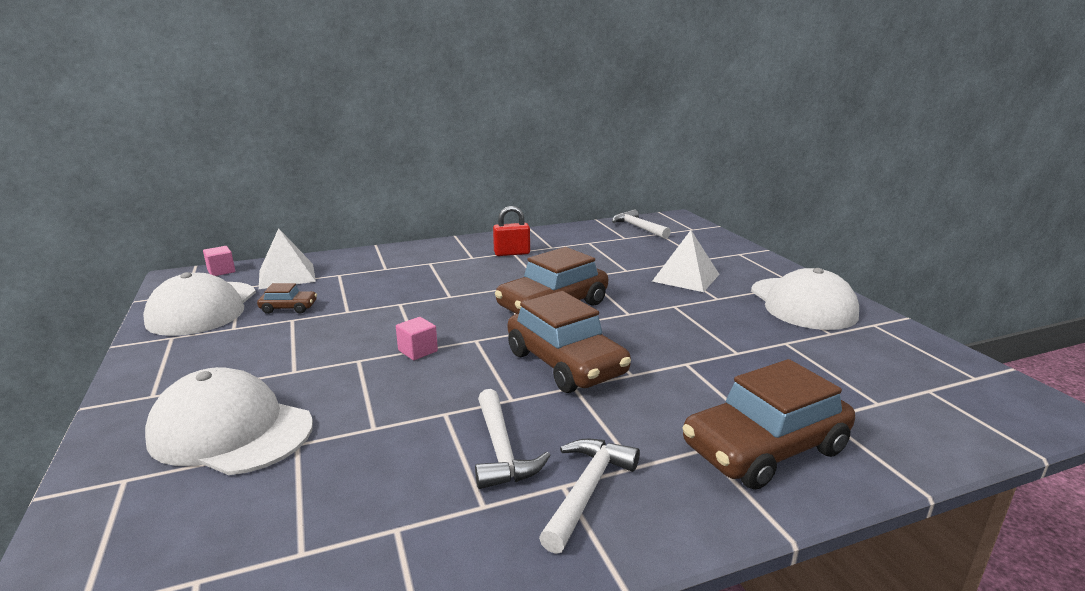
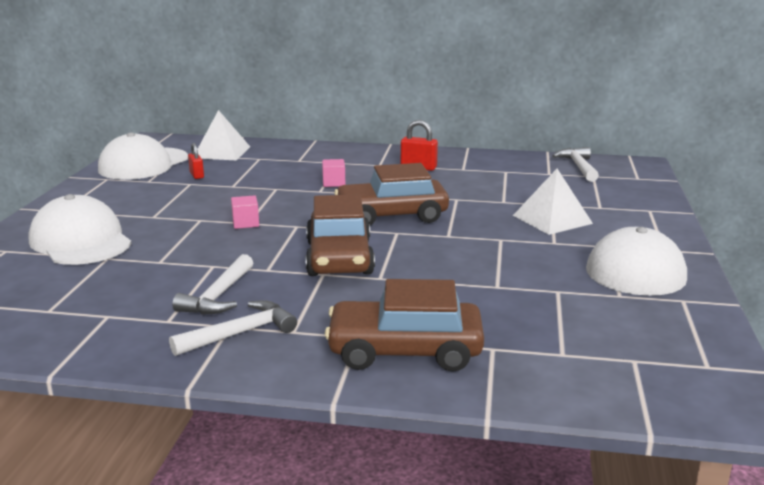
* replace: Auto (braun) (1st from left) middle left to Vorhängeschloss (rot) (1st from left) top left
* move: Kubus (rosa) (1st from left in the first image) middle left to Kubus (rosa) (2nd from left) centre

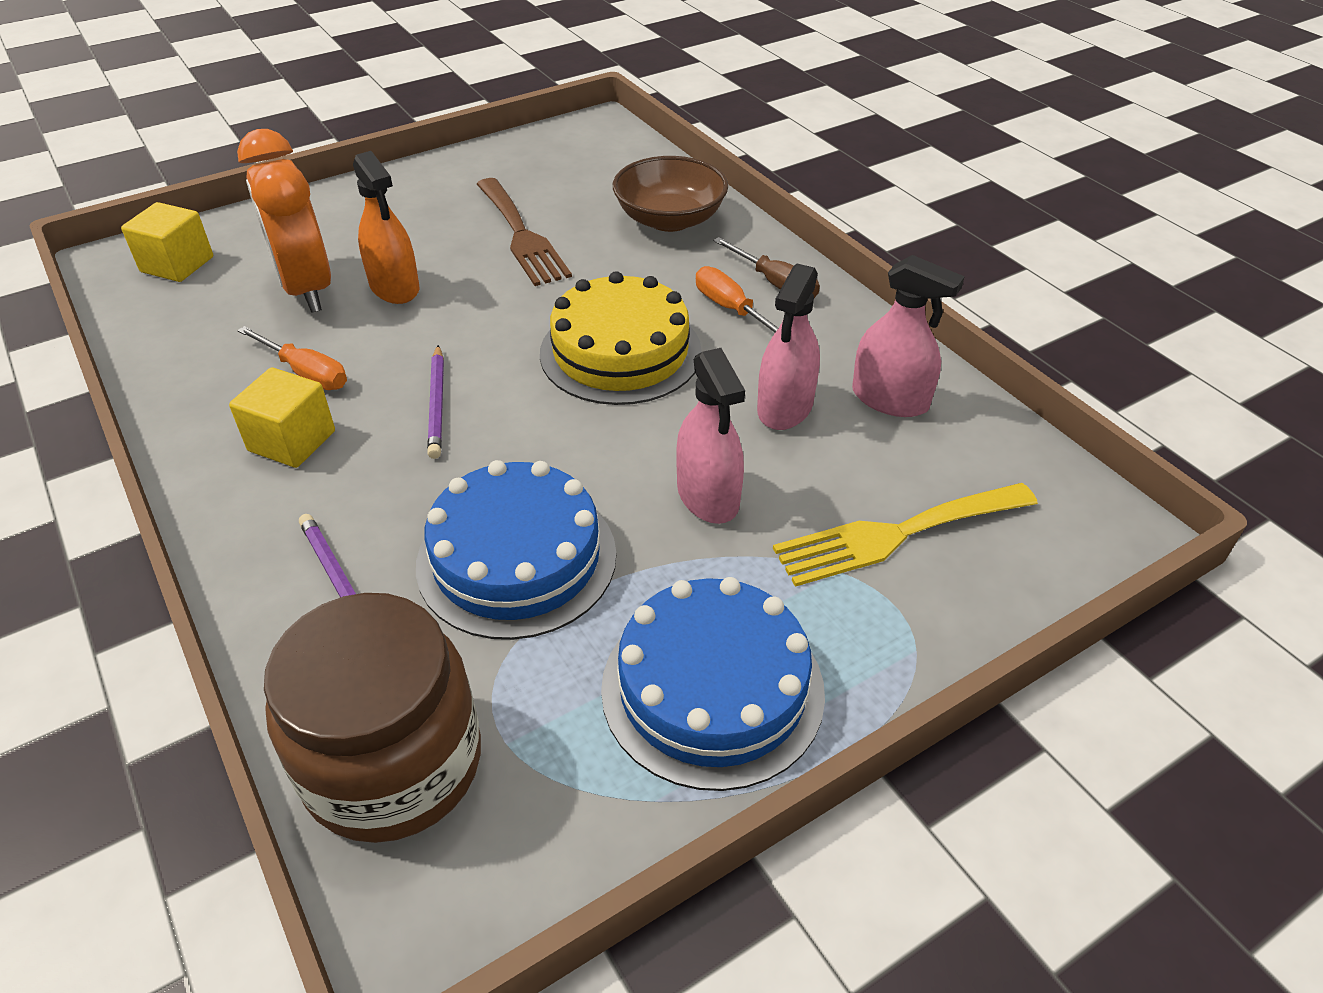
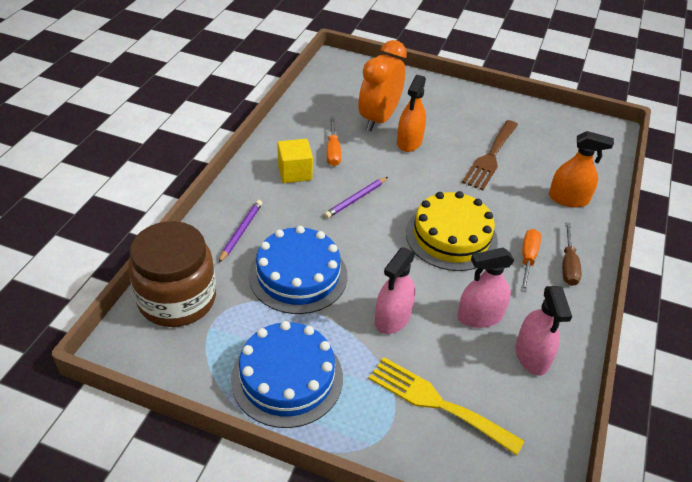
* replace: Schüssel (braun) top centre to Sprühflasche (orange) (2nd from left) middle right
* delete: Kubus (gelb) (1st from left) top left

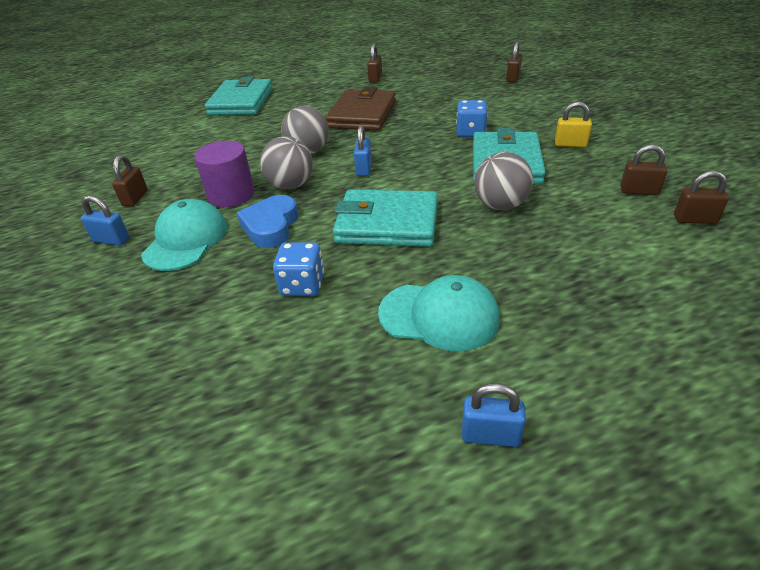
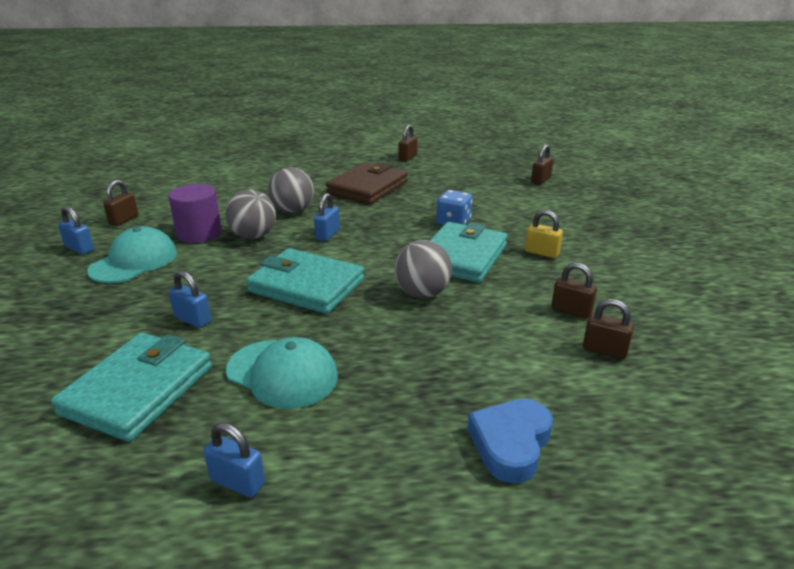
* move: Geldbörse (türkis) (1st from left) top left to bottom left
* replace: Spielwürfel (blau) (1st from left) centre to Vorhängeschloss (blau) (2nd from left) middle left
* move: Herz (blau) centre to bottom centre

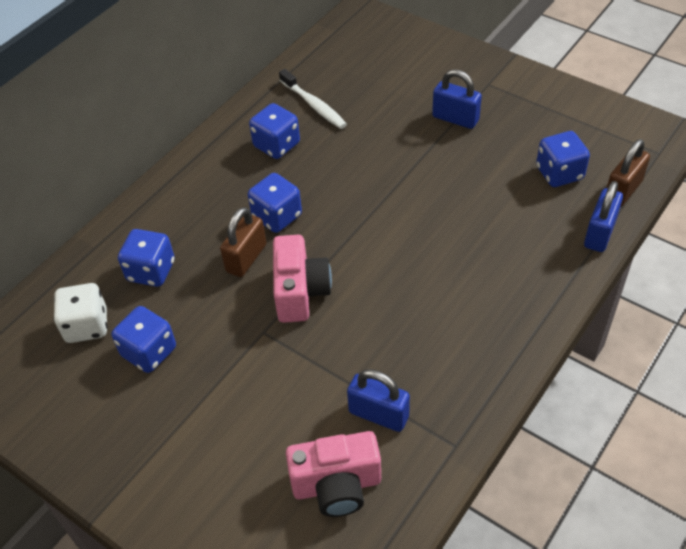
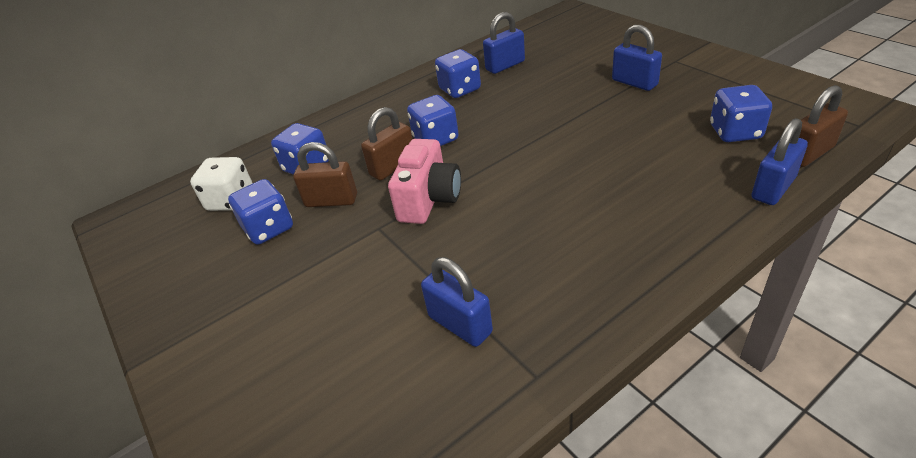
* insert: Vorhängeschloss (braun) (1st from left) centre
* replace: Zahnbürste (weiß) top centre to Vorhängeschloss (blau) (2nd from left) top centre
* delete: Kamera (rosa) (2nd from left) bottom centre

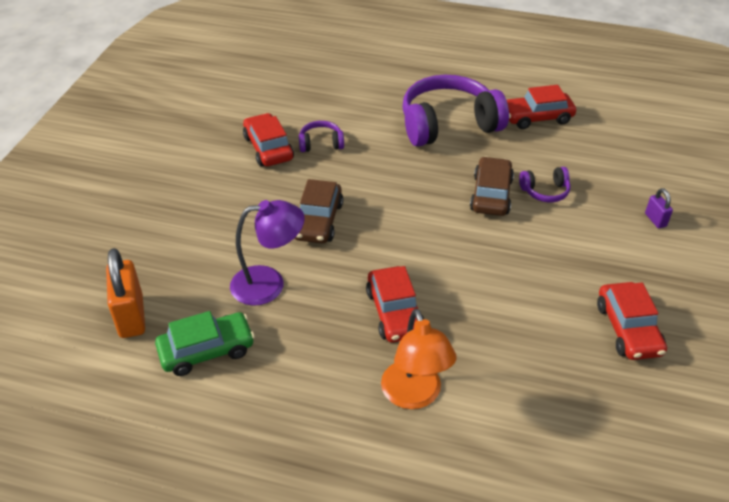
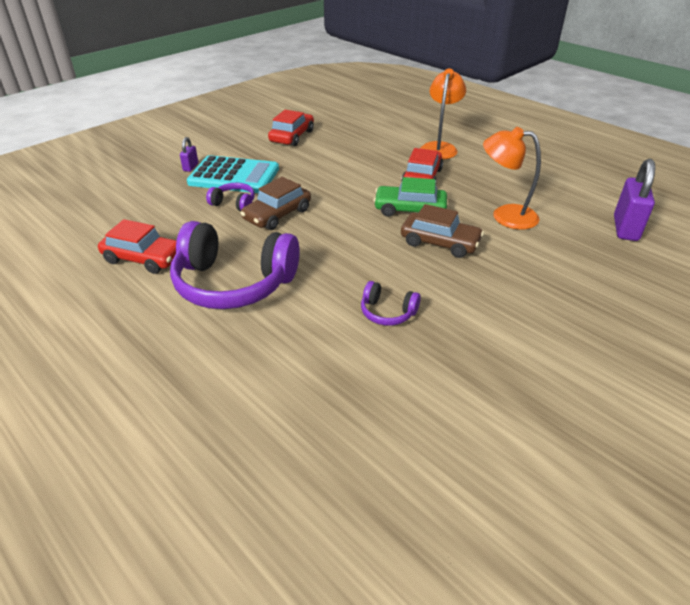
* insert: Taschenrechner (türkis) top centre
* move: Auto (grün) bottom left to top centre
* rotate: Auto (braun) (1st from left in the first image) centre = centre 75 degrees clockwise
* recolor: Lampe (lila) centre to Lampe (orange) (2nd from left) top right
* recolor: Vorhängeschloss (orange) middle left to Vorhängeschloss (lila) (2nd from left) top right
* delete: Auto (rot) (1st from left) top centre

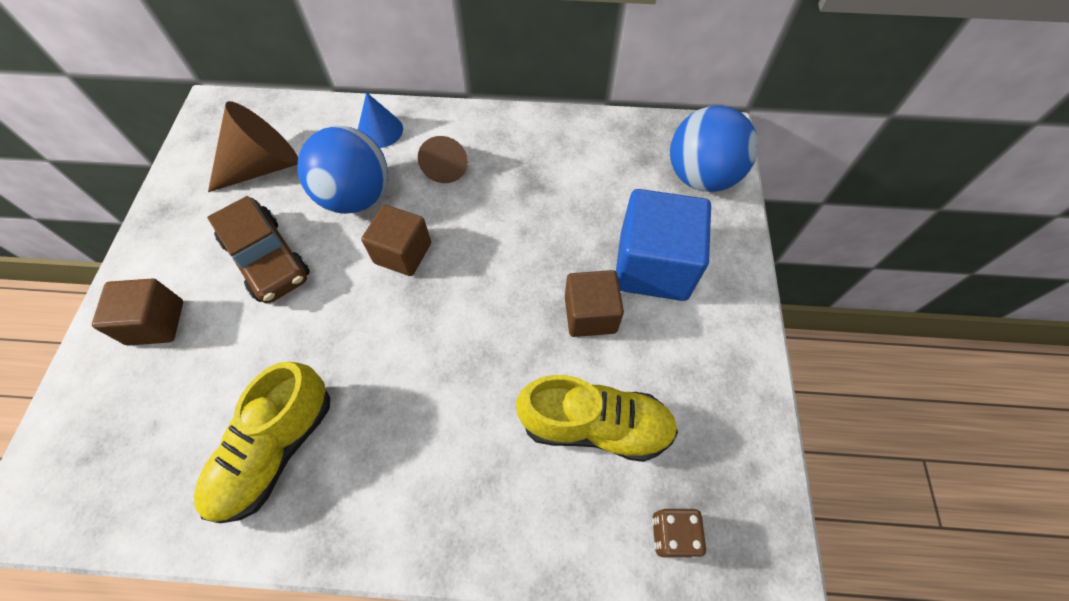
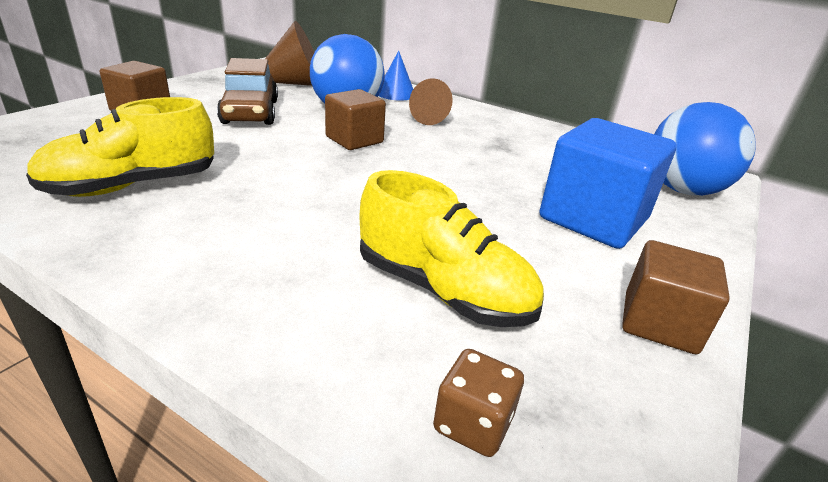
* move: Kubus (braun) (3rd from left) centre to middle right

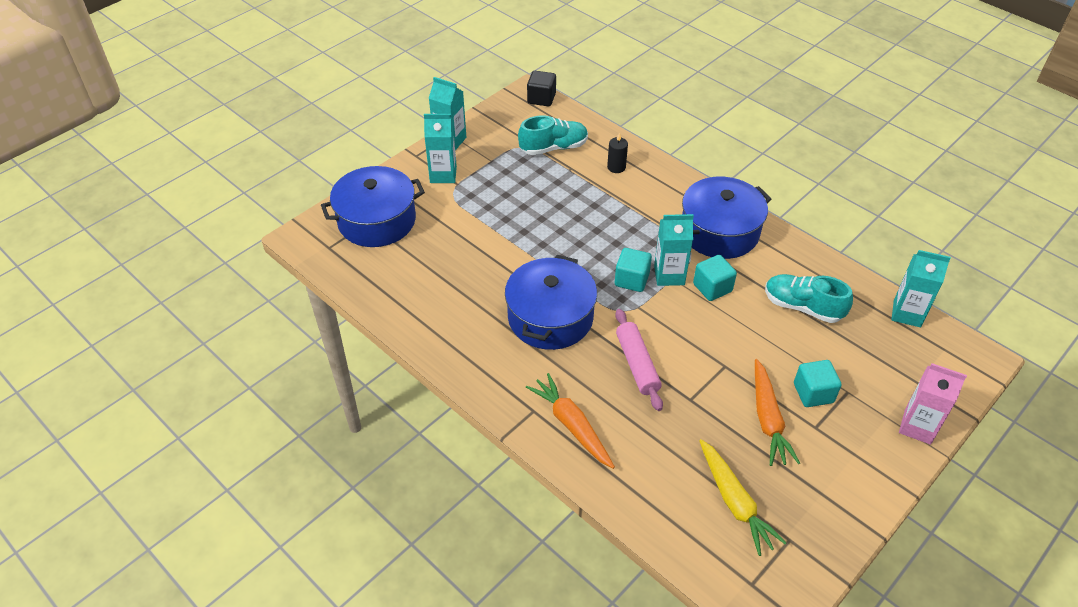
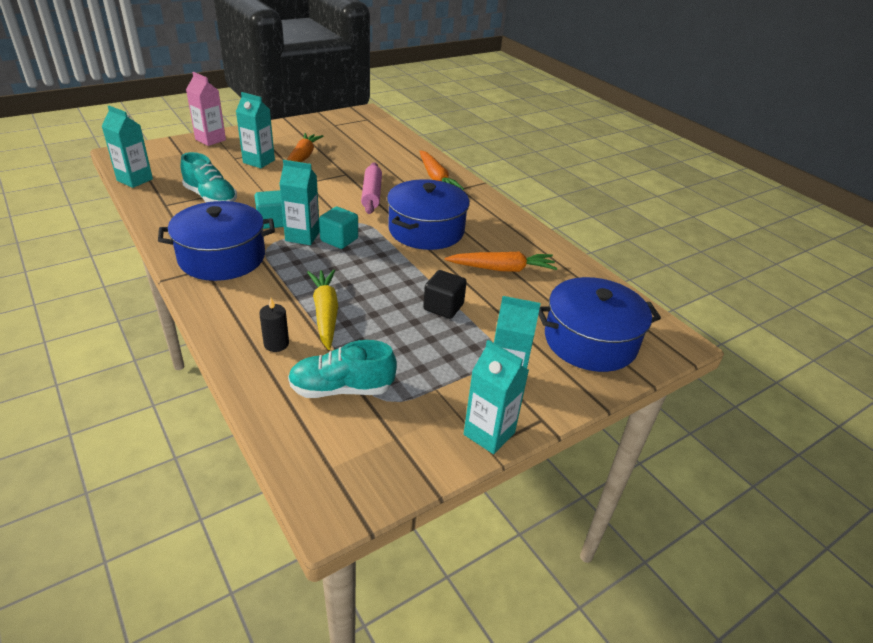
* replace: Kubus (türkis) (3rd from left) middle right to Getränkekarton (türkis) (2nd from left) top left
* move: Karotte (gelb) bottom right to centre
* move: Kubus (schwarz) top centre to centre
* insert: Karotte (orange) (3rd from left) centre

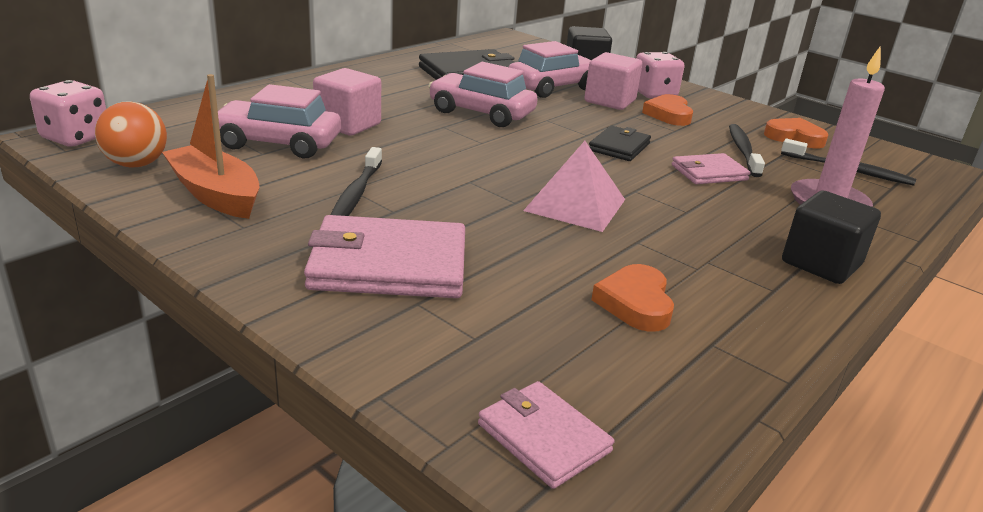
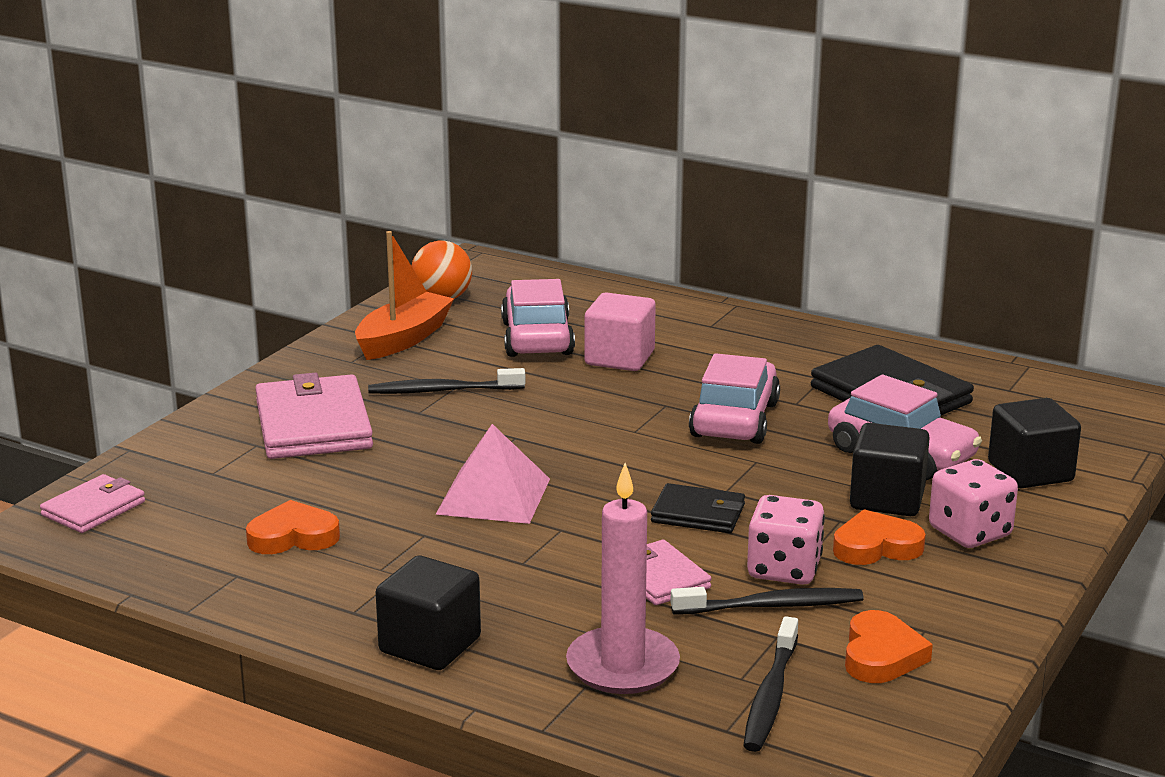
* move: Spielwürfel (rosa) (1st from left) top left to bottom right
* recolor: Kubus (rosa) (2nd from left) top centre to Kubus (schwarz) (2nd from left) middle right

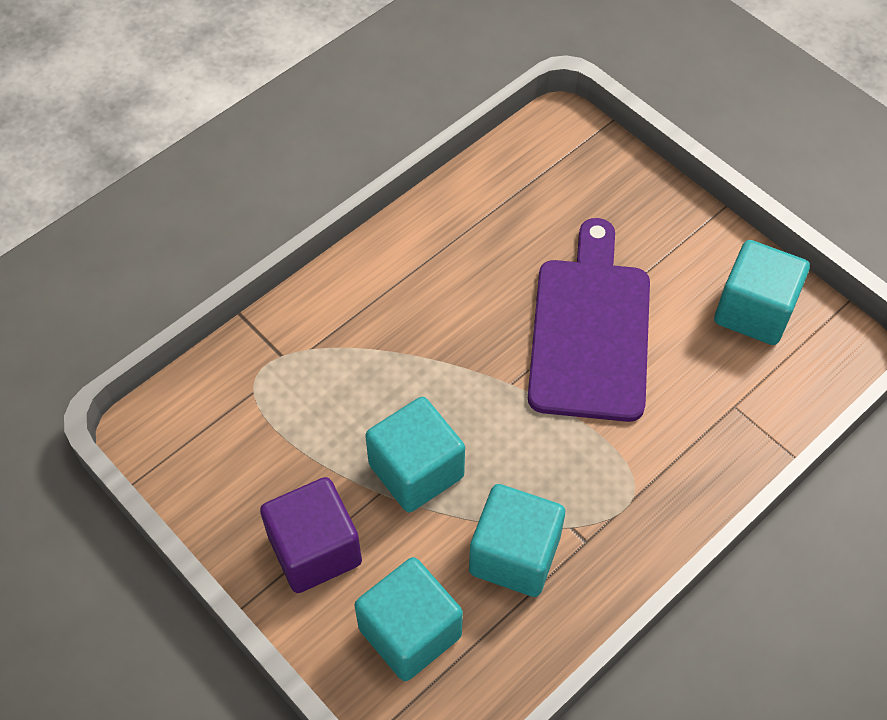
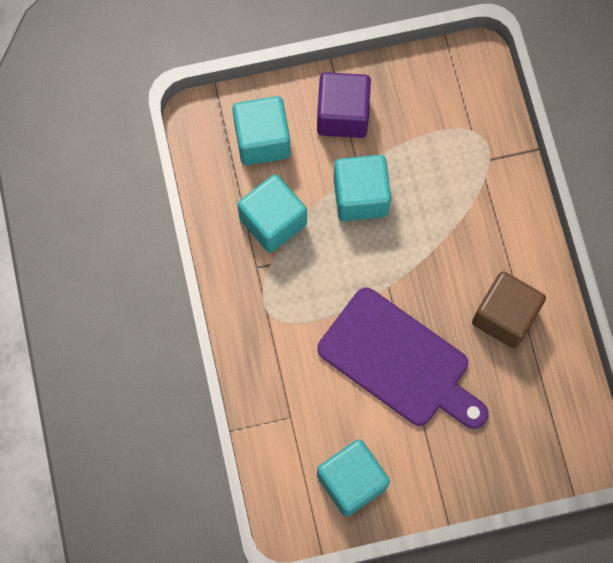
* insert: Kubus (braun) middle right

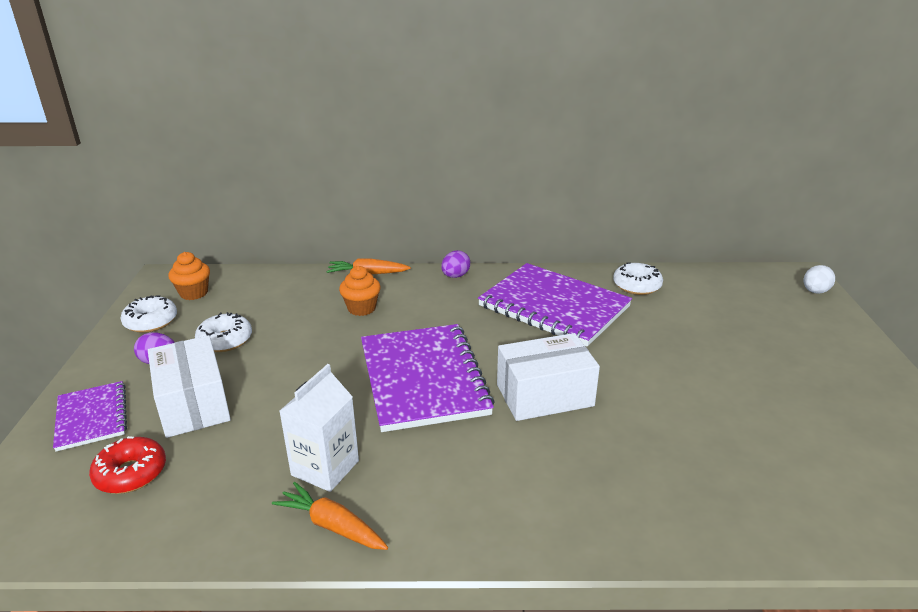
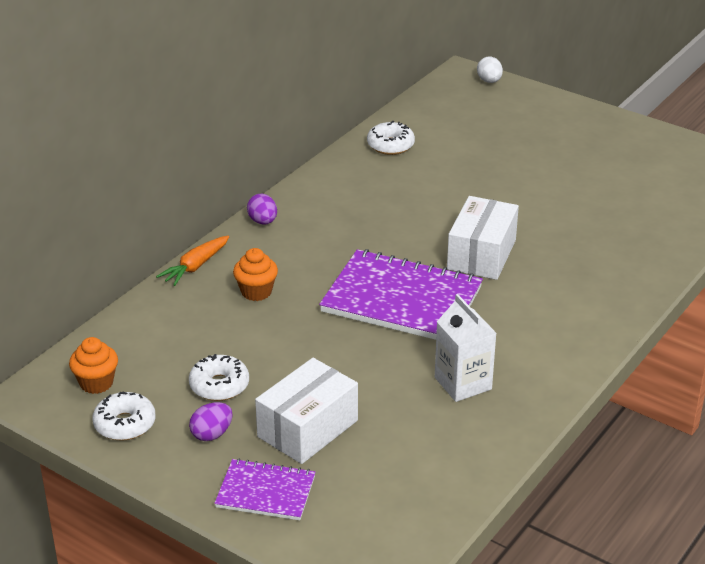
* rotate: Schachtel (weiß) (1st from left) middle left = bottom centre 60 degrees counterclockwise
* delete: Donut (rot) bottom left
* delete: Karotte (orange) (1st from left) bottom centre
* delete: Notizbuch (lila) (3rd from left) centre

